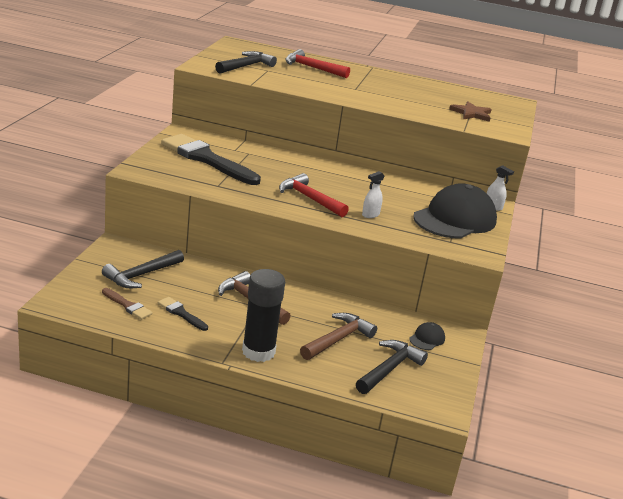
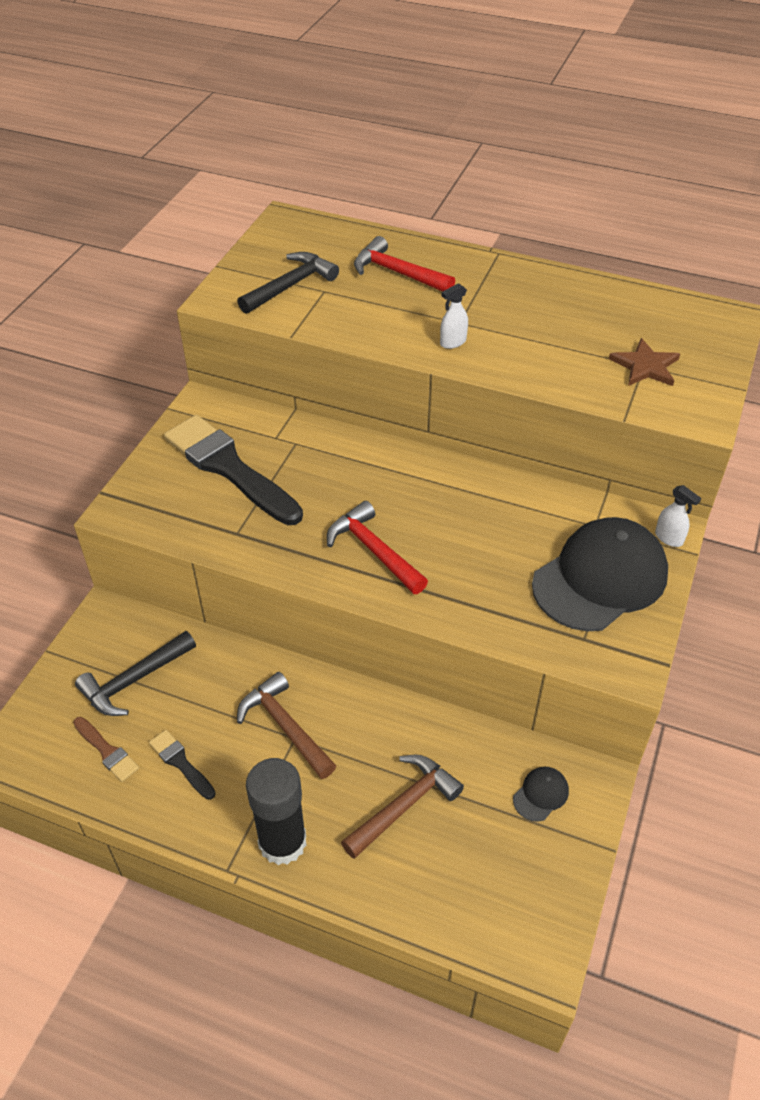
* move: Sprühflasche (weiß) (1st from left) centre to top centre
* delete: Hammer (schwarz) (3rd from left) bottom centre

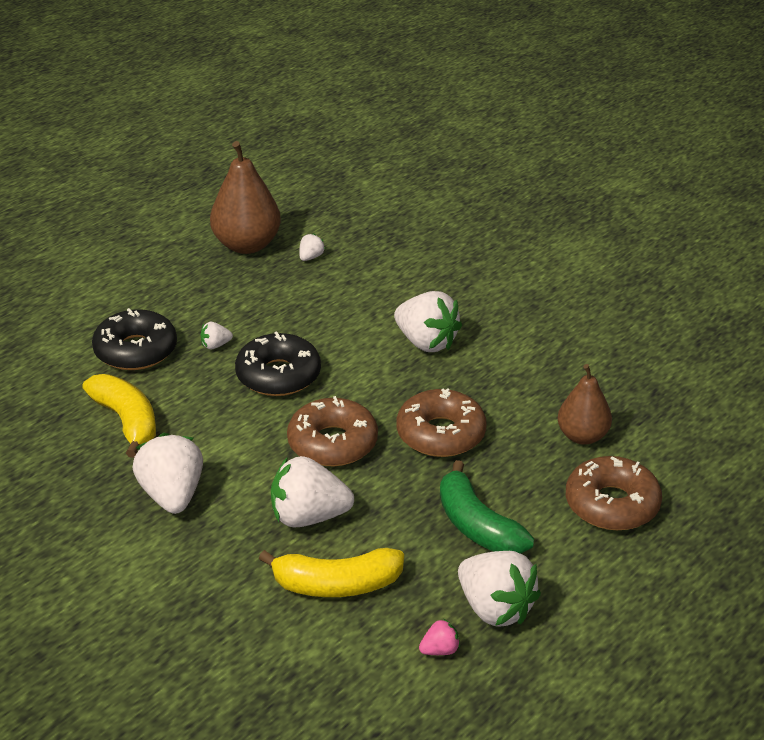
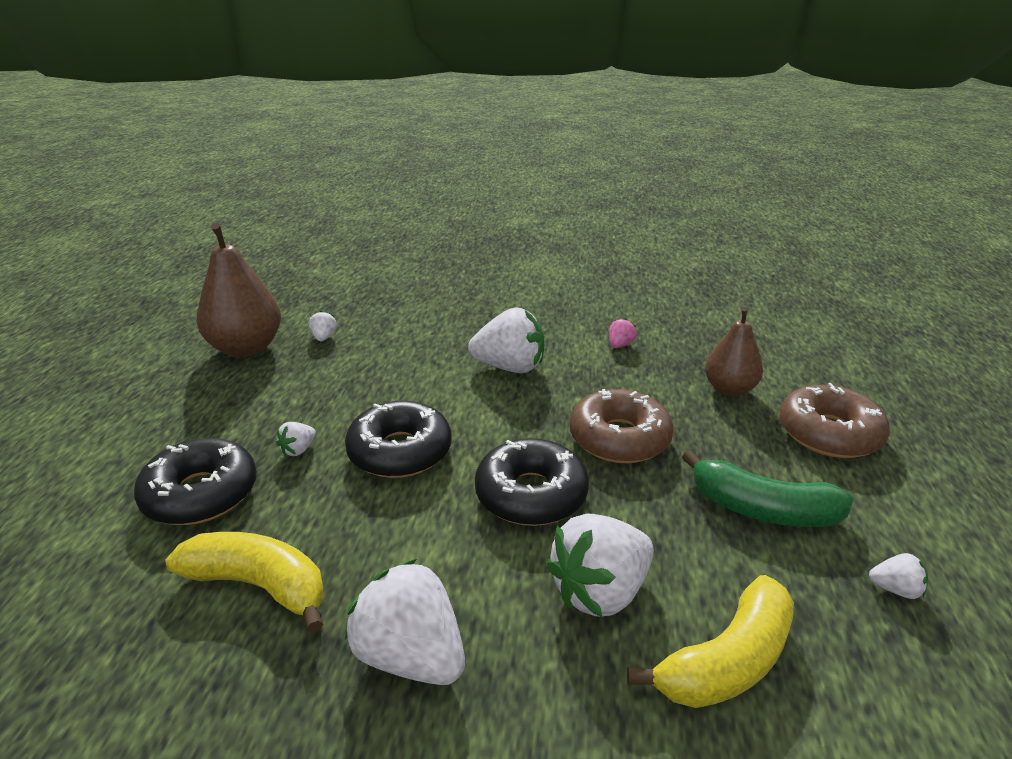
* recolor: Donut (braun) (1st from left) centre to Donut (schwarz) (3rd from left) centre
* move: Erdbeere (rosa) bottom centre to centre
* resize: Erdbeere (weiß) (6th from left) bottom centre = bottom right x0.45

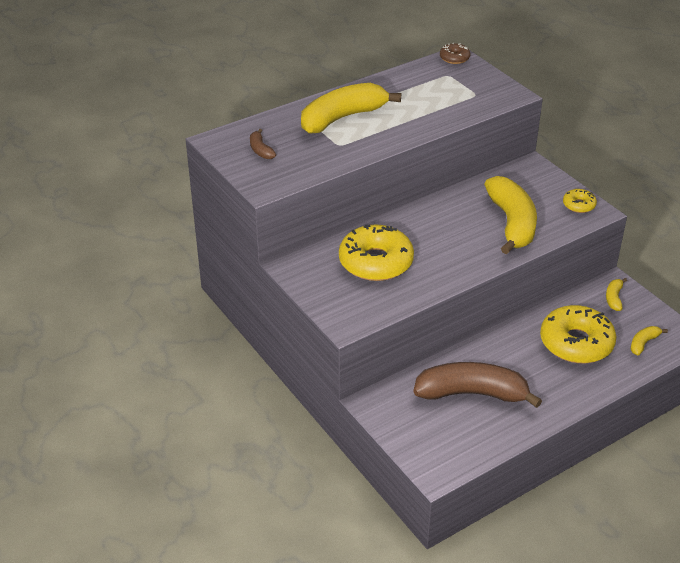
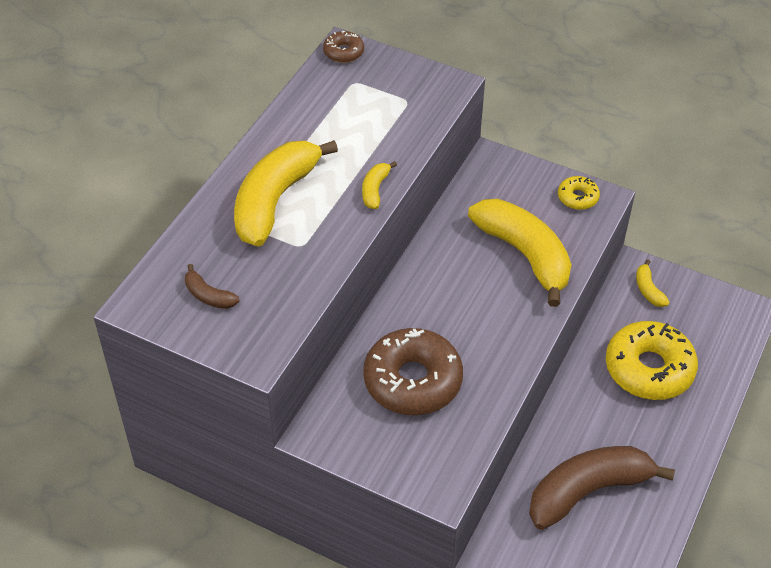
* move: Banane (gelb) (4th from left in the first image) middle right to Banane (gelb) (2nd from left) top centre
* recolor: Donut (gelb) (1st from left) centre to Donut (braun) (2nd from left) centre

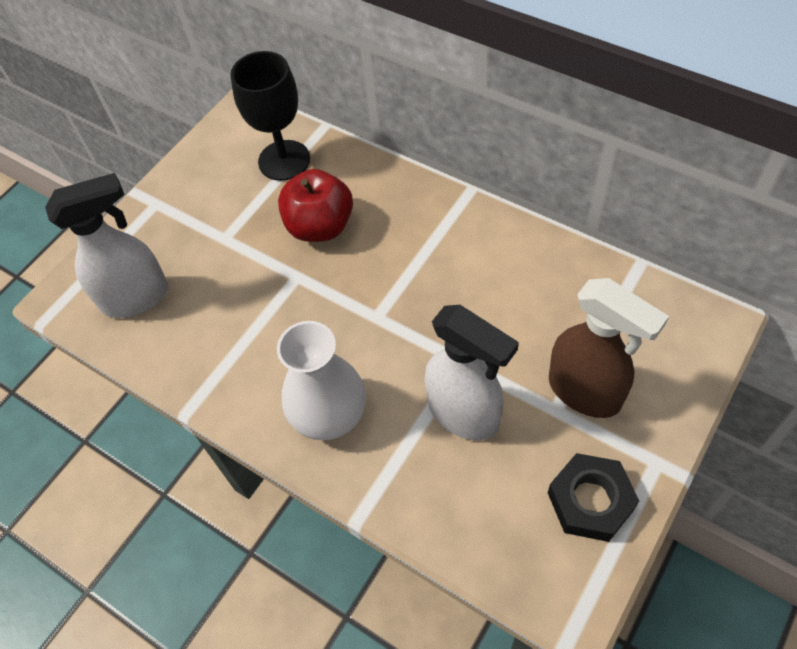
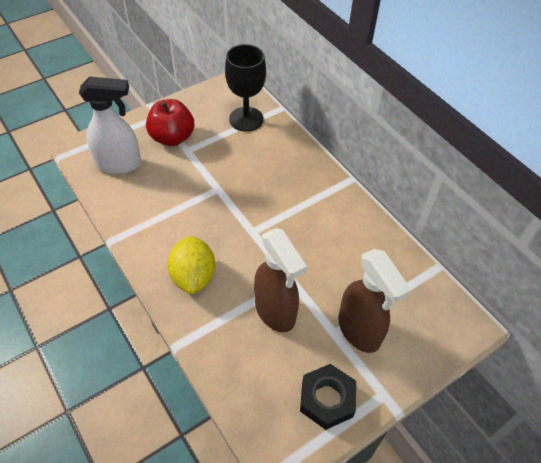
* move: Apfel (rot) top centre to top left
* replace: Vase (weiß) centre to Zitrone (gelb) centre
* recolor: Sprühflasche (weiß) (2nd from left) centre to Sprühflasche (braun) (1st from left) centre

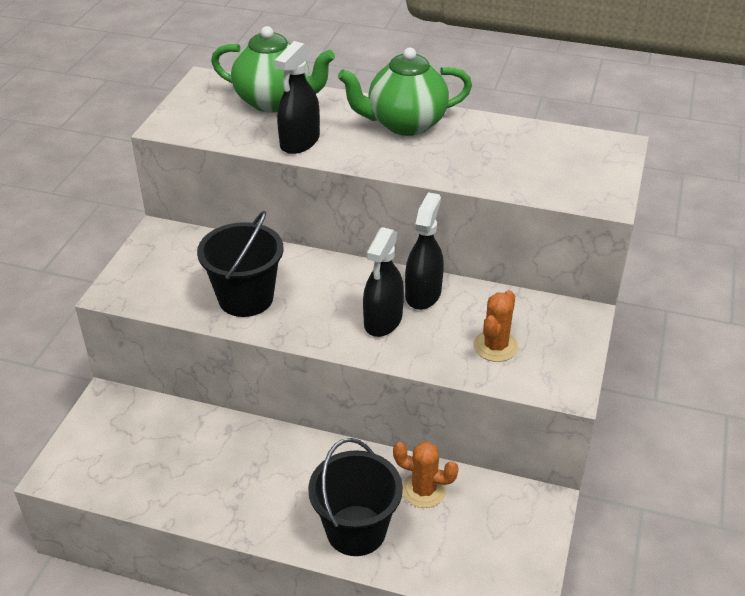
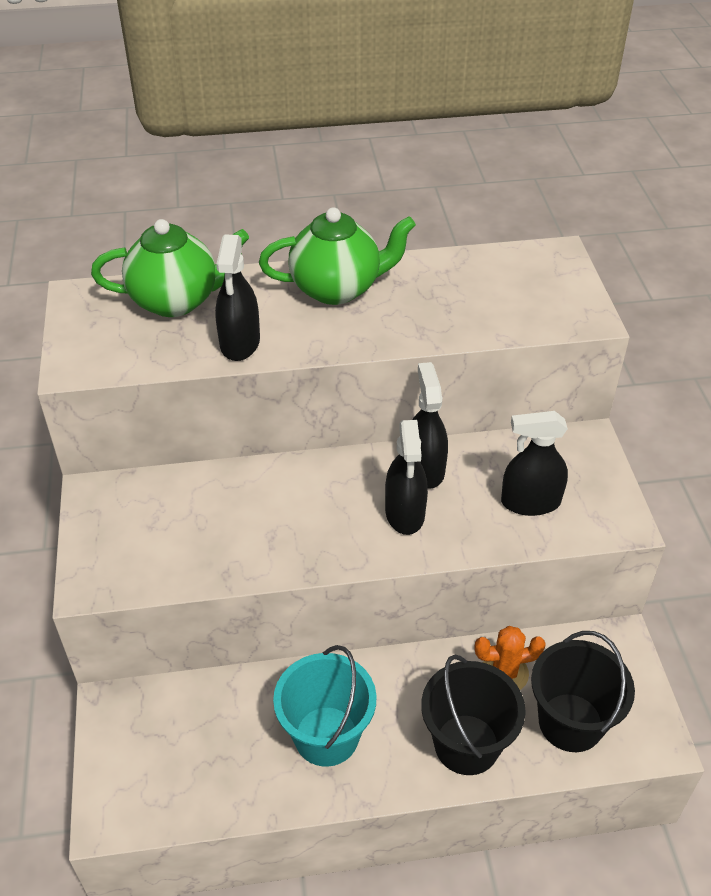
* rotate: Teekanne (grün) (2nd from left) top centre = top centre 150 degrees counterclockwise
* insert: Eimer (türkis) bottom centre
* replace: Kaktus (orange) (2nd from left) centre to Sprühflasche (schwarz) (4th from left) middle right
* move: Eimer (schwarz) (1st from left in the first image) middle left to Eimer (schwarz) (2nd from left) bottom right

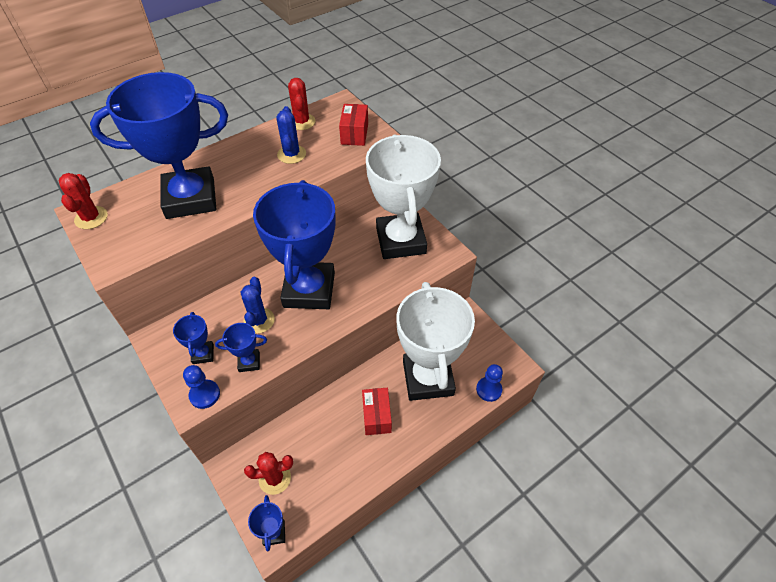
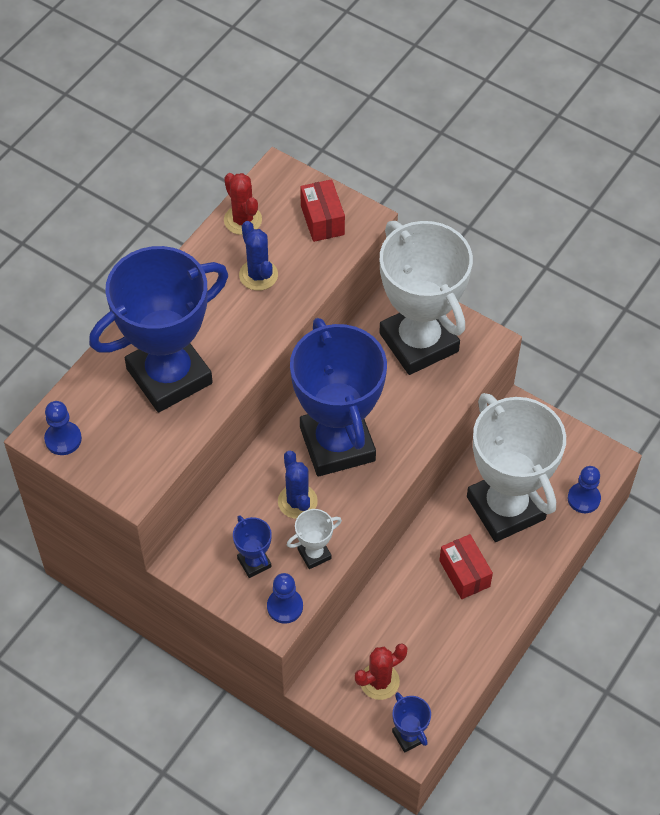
* replace: Kaktus (rot) (1st from left) middle left to Bauer (blau) (1st from left) middle left
* recolor: Pokal (blau) (3rd from left) middle left to Pokal (weiß) (1st from left) centre

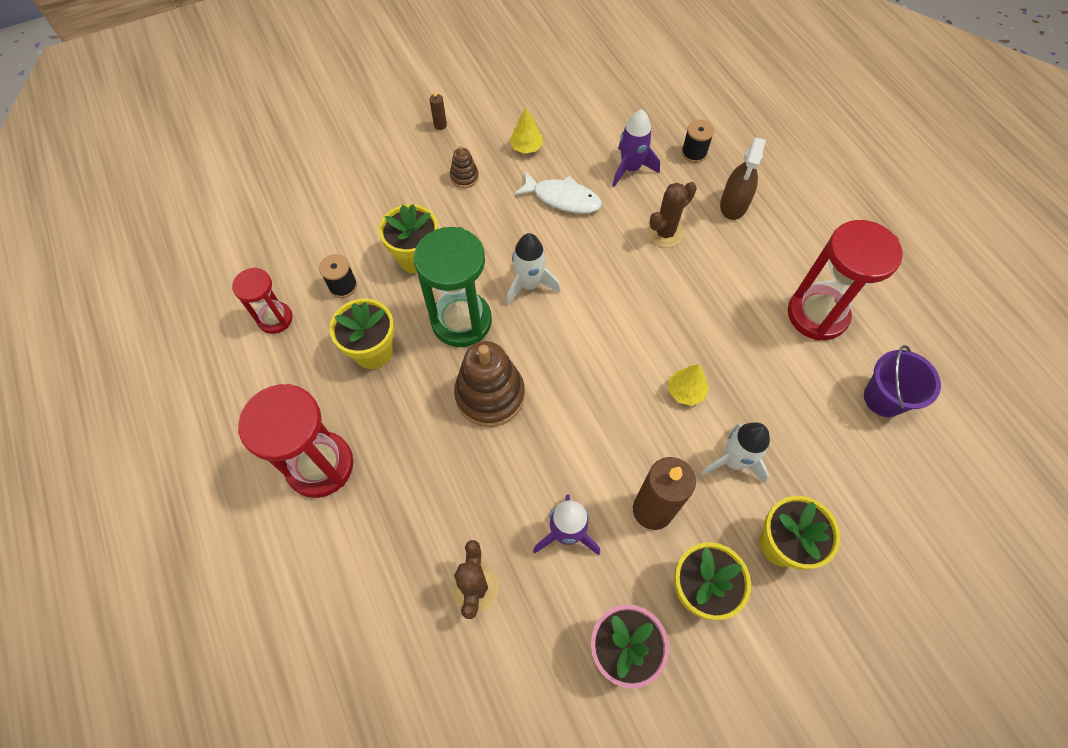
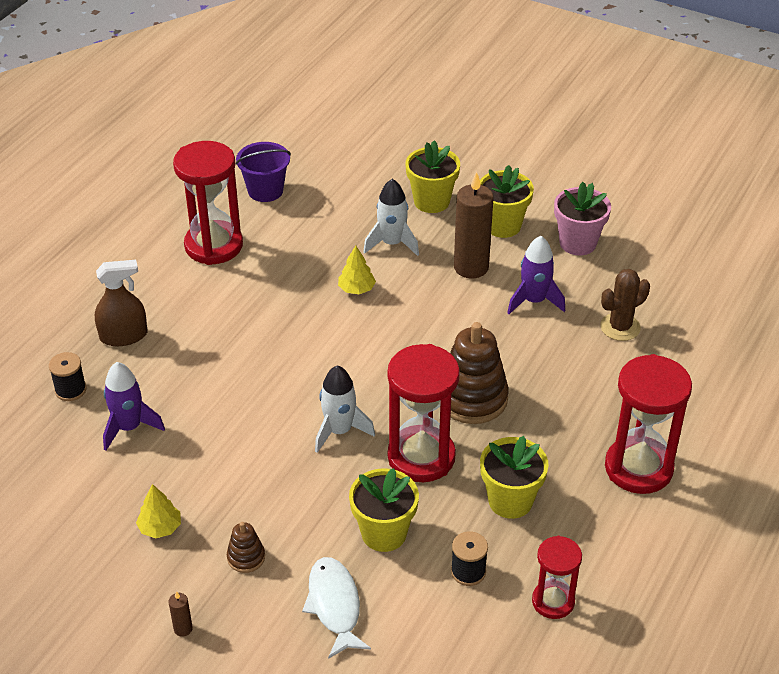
* move: Fisch (weiß) top centre to bottom centre
* recolor: Sanduhr (grün) centre to Sanduhr (rot) (2nd from left) centre
* delete: Kaktus (braun) (2nd from left) top centre

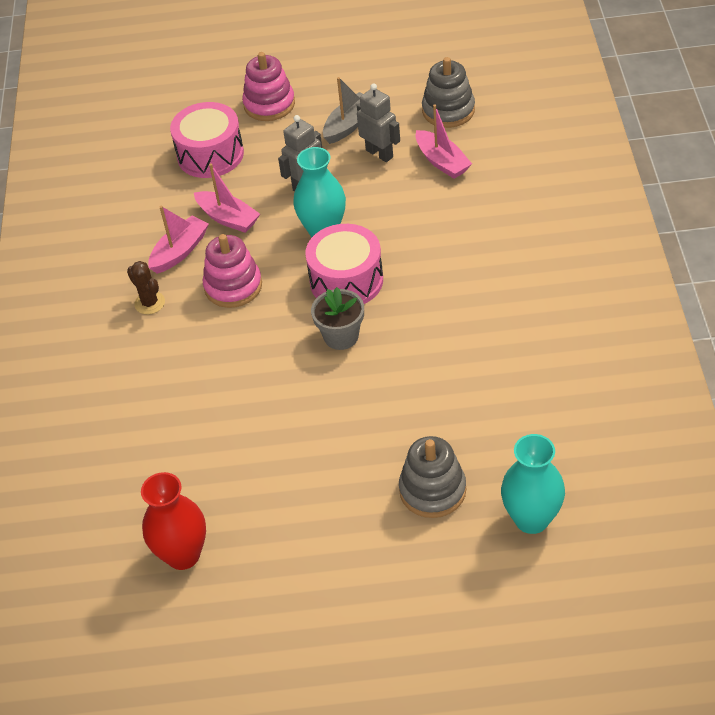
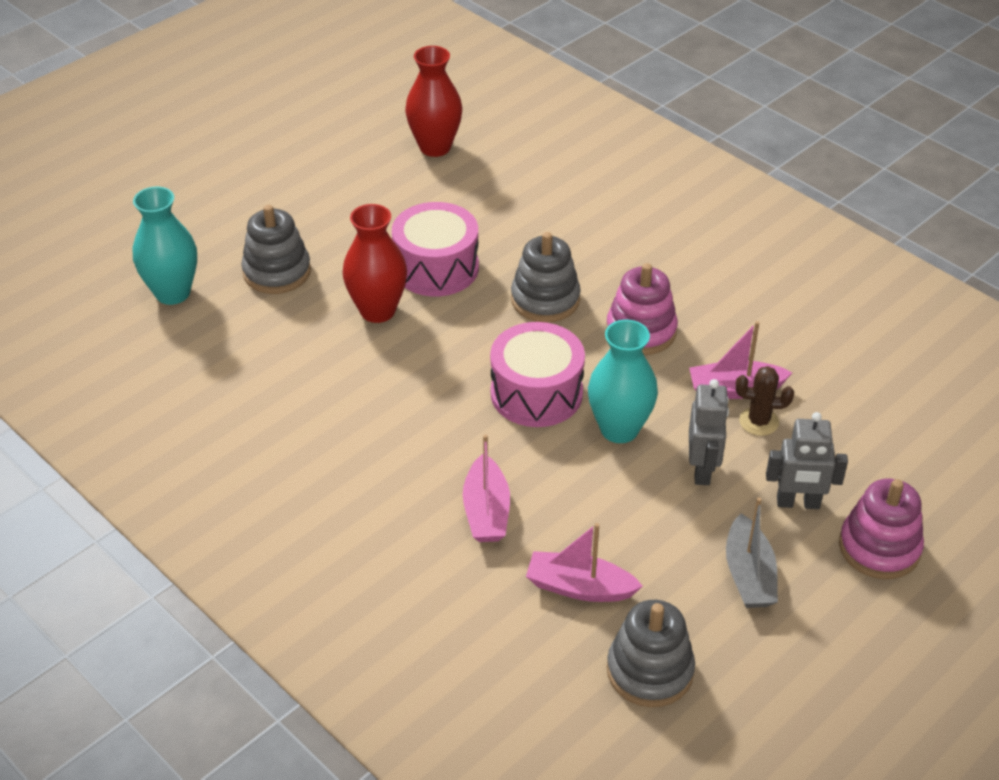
* insert: Vase (rot) (1st from left) centre
* move: Trommel (rosa) (1st from left) top left to top centre
* move: Boot (rosa) (1st from left) middle left to centre
* insert: Stapelspielzeug (grau) (2nd from left) centre
* move: Kaktus (braun) middle left to middle right
* move: Roboter (grau) (2nd from left) top centre to middle right
* delete: Blumentopf (grau) centre

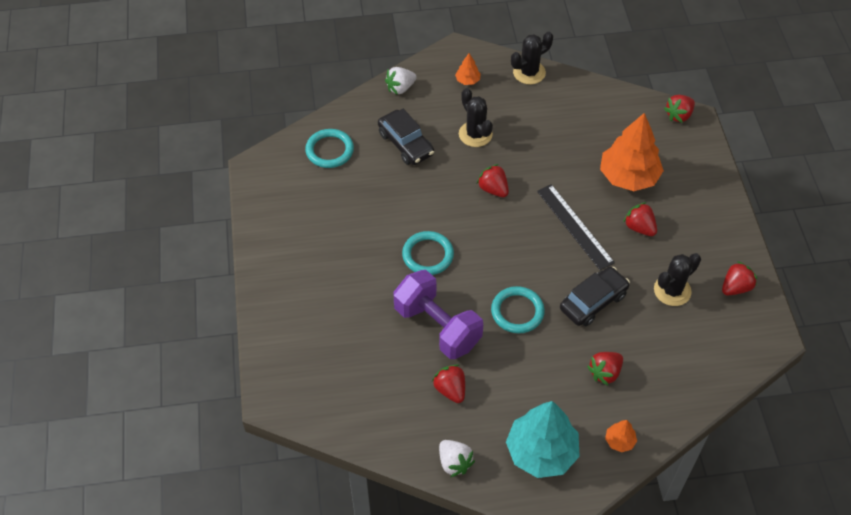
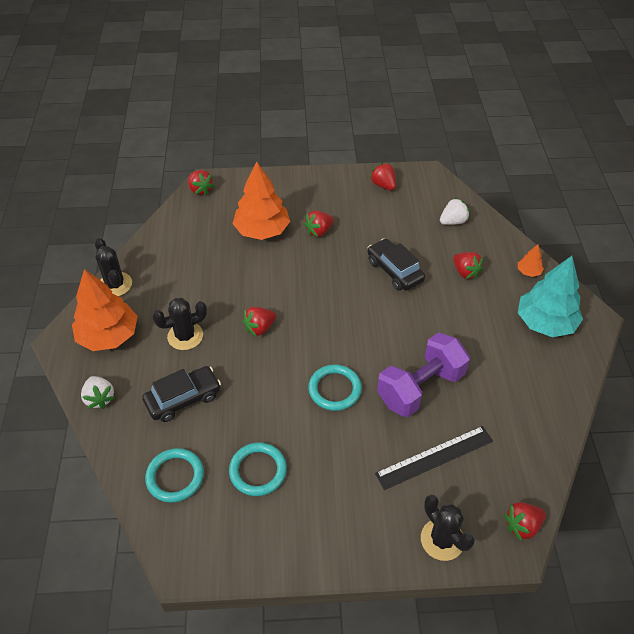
* resize: Baum (orange) (1st from left) top centre = middle left x2.30
* move: Ring (türkis) (3rd from left in the first image) centre to Ring (türkis) (2nd from left) bottom centre
* move: Lineal (schwarz) middle right to bottom right
* move: Kaktus (schwarz) (3rd from left) middle right to bottom right
* move: Erdbeere (weiß) (2nd from left) bottom centre to top right
* move: Erdbeere (rot) (1st from left in the first image) bottom centre to Erdbeere (rot) (6th from left) bottom right

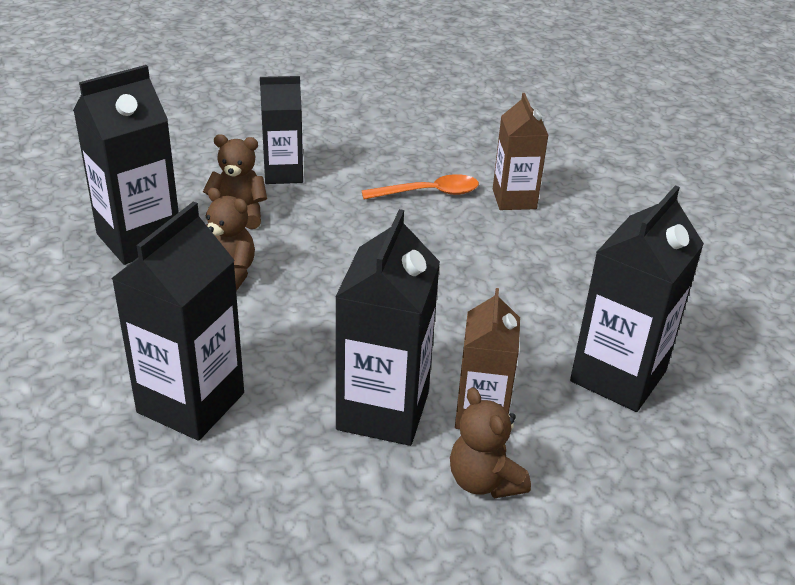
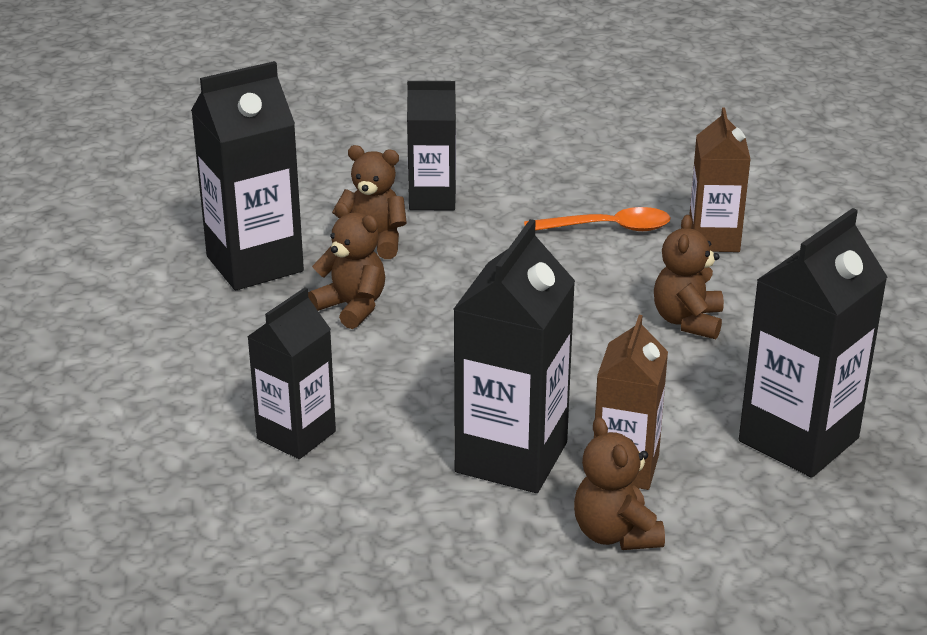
* resize: Getränkekarton (schwarz) (2nd from left) middle left = middle left x0.65
* insert: Teddybär (braun) (4th from left) middle right

